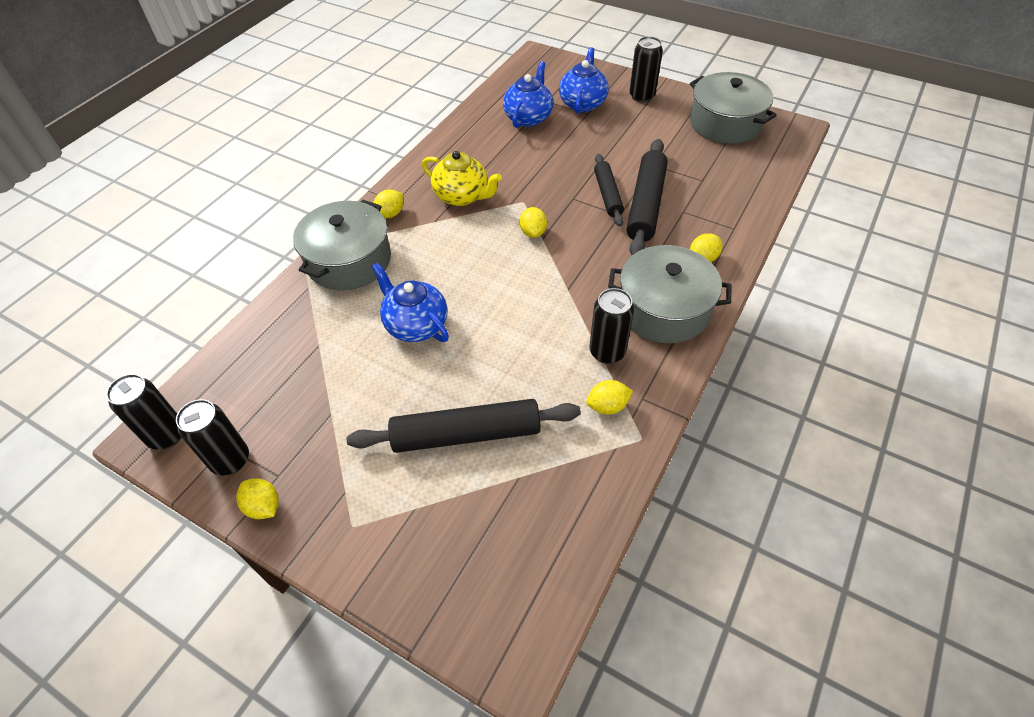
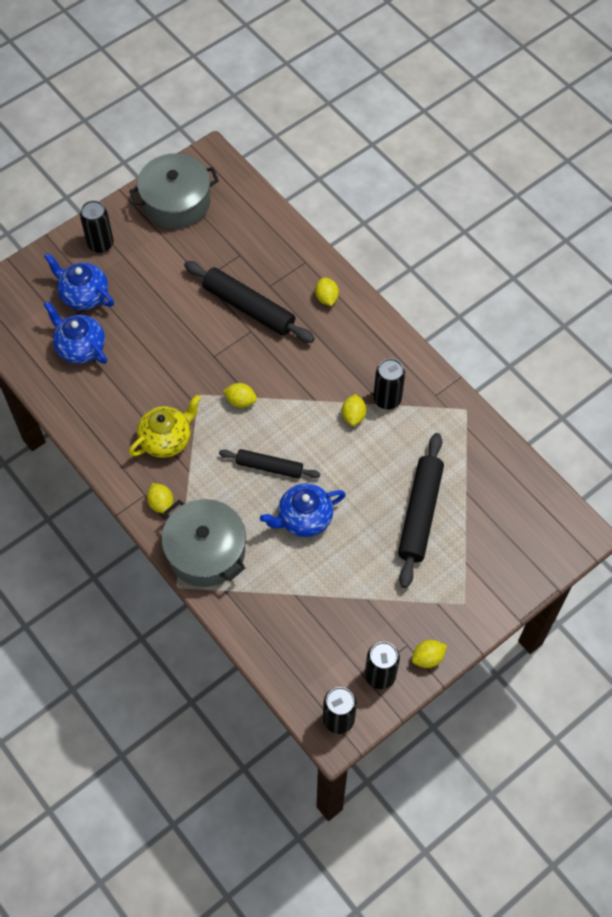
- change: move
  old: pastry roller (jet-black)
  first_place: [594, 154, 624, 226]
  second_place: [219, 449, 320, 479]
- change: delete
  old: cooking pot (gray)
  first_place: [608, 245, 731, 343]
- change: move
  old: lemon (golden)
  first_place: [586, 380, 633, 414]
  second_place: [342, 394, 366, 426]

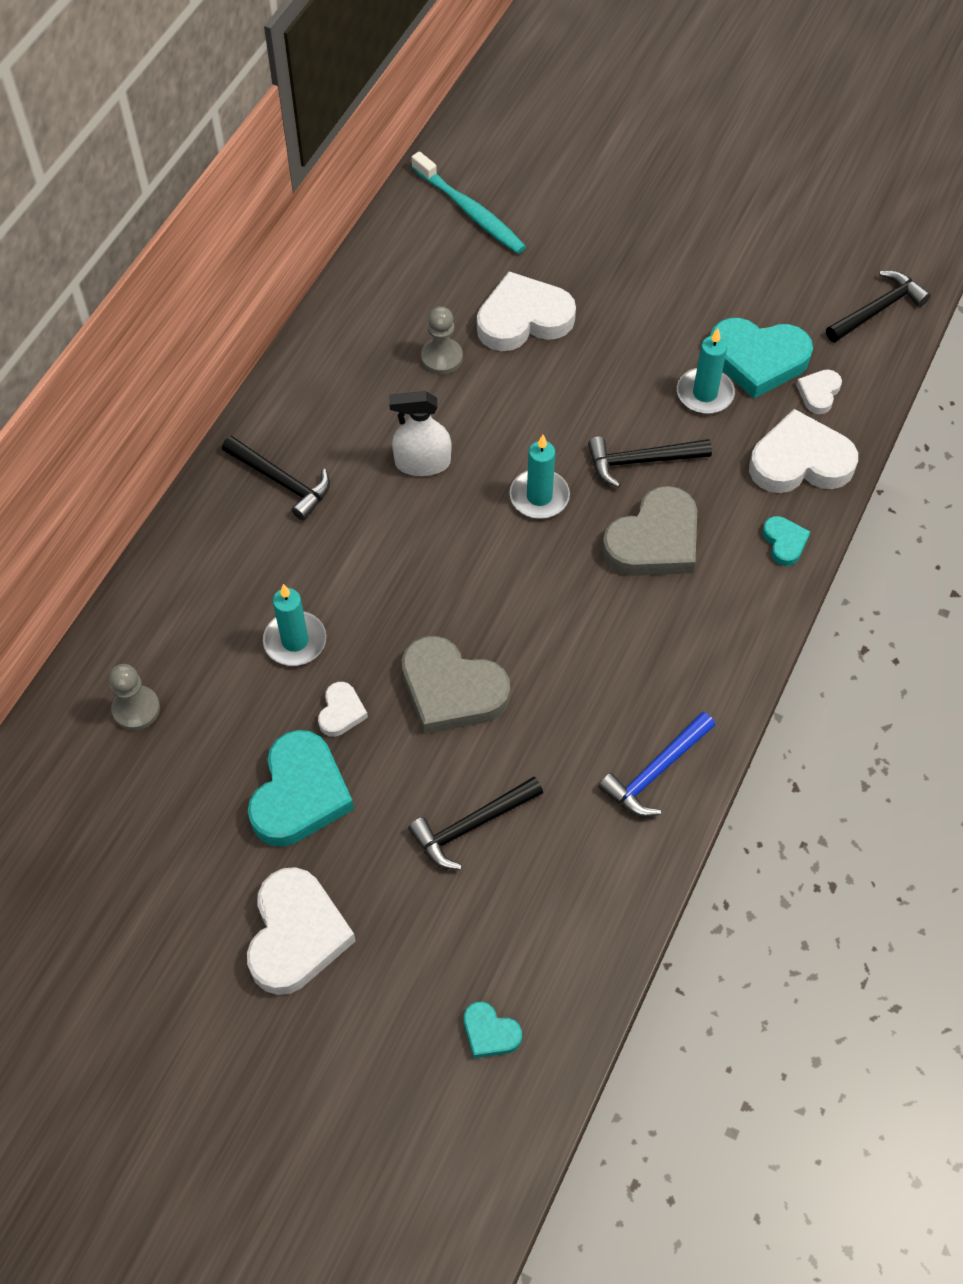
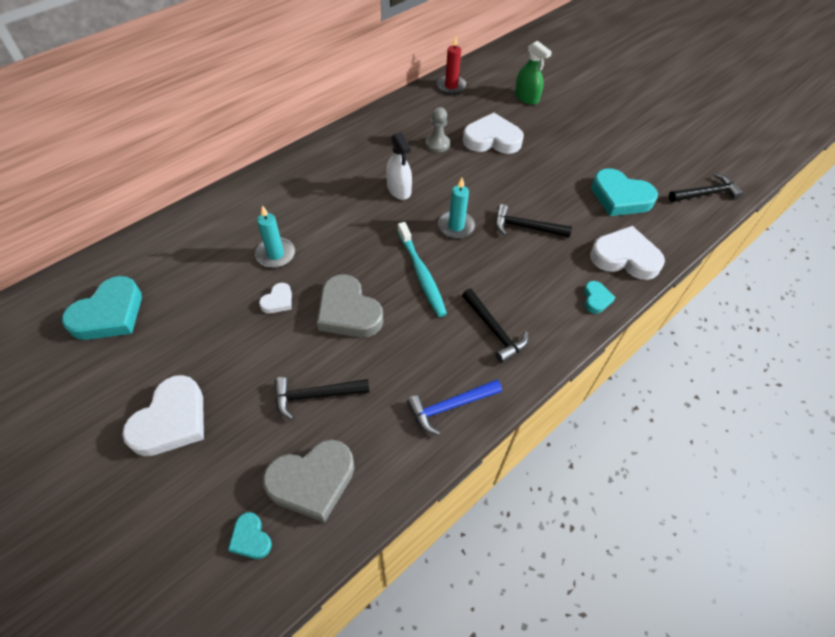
- change: move
  old: toothbrush (turquoise)
  first_place: [412, 151, 526, 254]
  second_place: [398, 222, 447, 317]
- change: delete
  old: candle (turquoise)
  first_place: [677, 328, 735, 414]
- change: delete
  old: heart (pure white)
  first_place: [796, 370, 842, 414]
- change: rotate
  old: sprayer (pure white)
  first_place: [389, 391, 451, 476]
  second_place: [386, 132, 412, 200]
  degrees: -135
- change: move
  old: hammer (jet-black)
  first_place: [222, 436, 330, 521]
  second_place: [462, 289, 528, 363]
- change: move
  old: heart (gray)
  first_place: [602, 486, 697, 576]
  second_place: [263, 439, 354, 523]
- change: delete
  old: pawn (gray)
  first_place: [109, 664, 160, 731]
- change: move
  old: heart (turquoise)
  first_place: [248, 730, 354, 847]
  second_place: [62, 276, 142, 340]
- change: insert
  new: candle (red)
  second_place: [436, 35, 467, 95]
- change: insert
  new: sprayer (green)
  second_place: [515, 41, 552, 105]

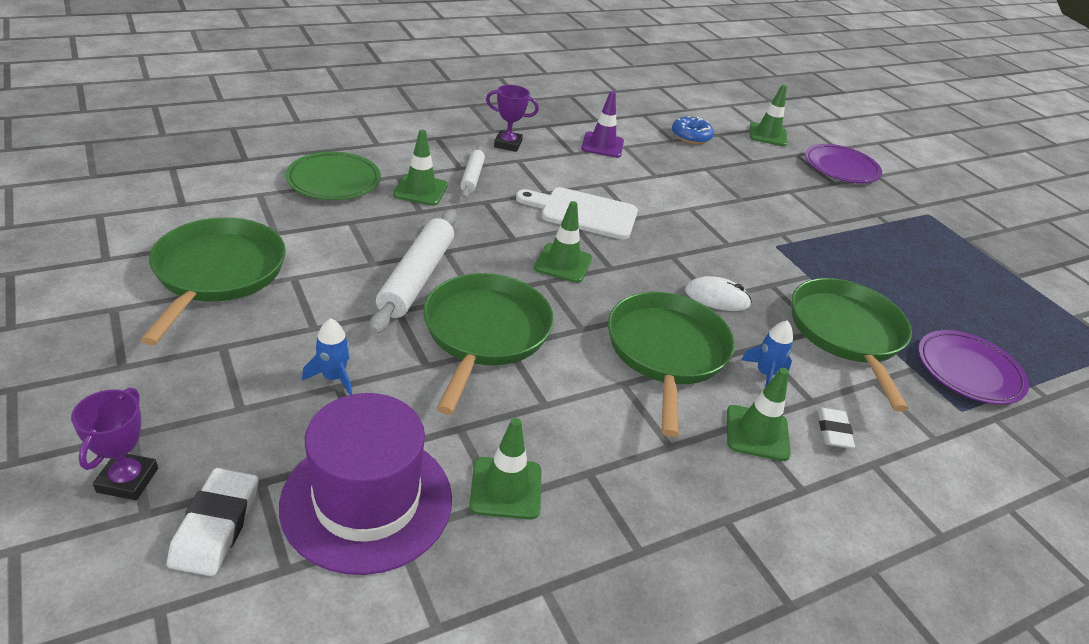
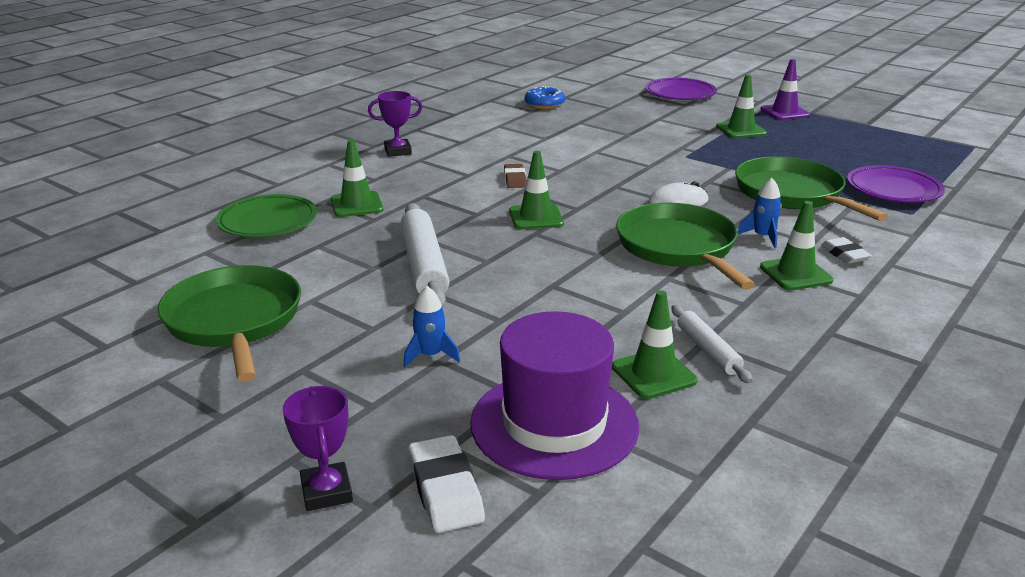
- change: move
  old: road cone (green)
  first_place: [750, 85, 787, 146]
  second_place: [716, 74, 767, 138]
- change: move
  old: road cone (violet)
  first_place: [581, 91, 624, 158]
  second_place: [760, 59, 810, 120]
- change: move
  old: pastry roller (pure white)
  first_place: [460, 146, 485, 198]
  second_place: [671, 305, 753, 383]
- change: replace
  old: cutting board (pure white)
  new: pencil eraser (brown)
  first_place: [516, 187, 638, 240]
  second_place: [504, 164, 527, 188]
- change: delete
  old: pan (green)
  first_place: [423, 273, 554, 415]

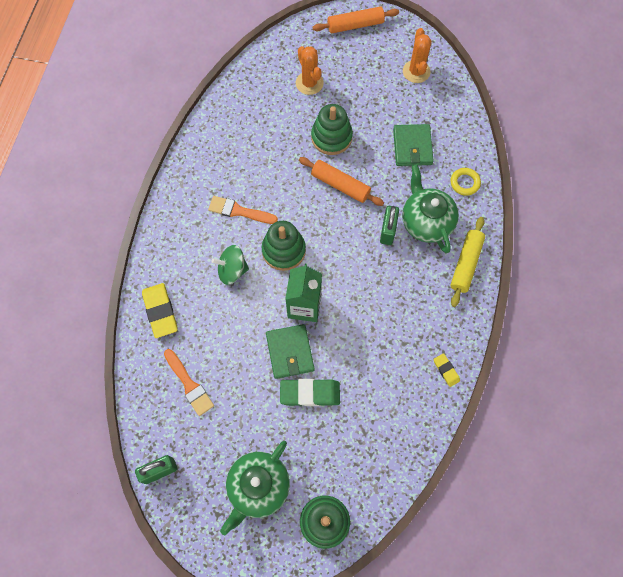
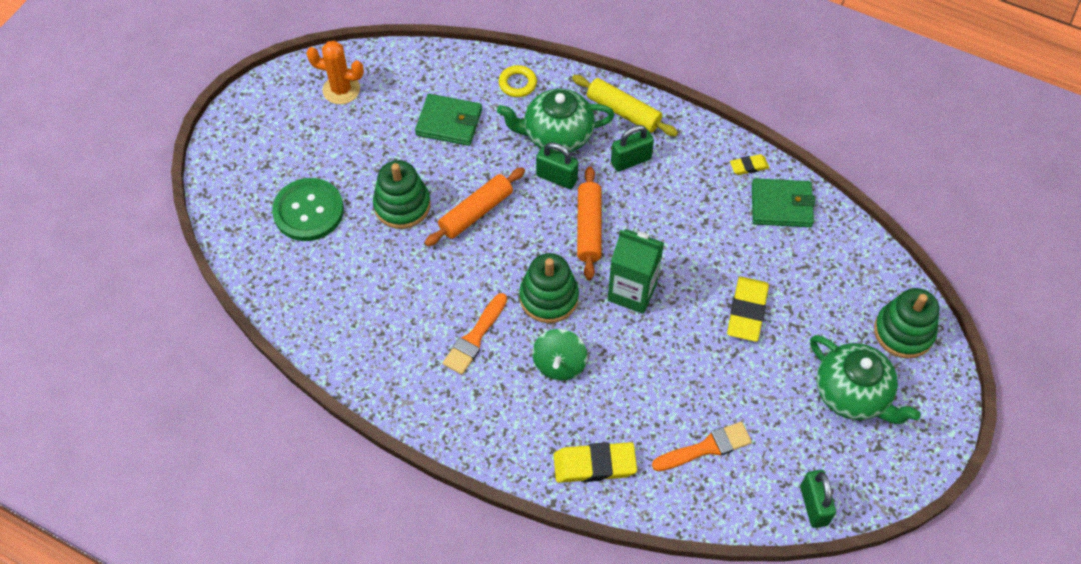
- change: move
  old: pastry roller (orange-coloured)
  first_place: [312, 6, 399, 34]
  second_place: [577, 166, 602, 280]
- change: replace
  old: saguaro cactus (orange-coloured)
  new: sewing button (green)
  first_place: [296, 46, 324, 95]
  second_place: [272, 178, 344, 241]
- change: move
  old: billfold (green)
  first_place: [266, 324, 314, 379]
  second_place: [752, 178, 815, 227]
- change: recolor
  old: pencil eraser (green)
  new: pencil eraser (golden)
  first_place: [280, 379, 340, 406]
  second_place: [727, 277, 769, 342]
- change: insert
  new: padlock (green)
  second_place: [611, 125, 654, 172]

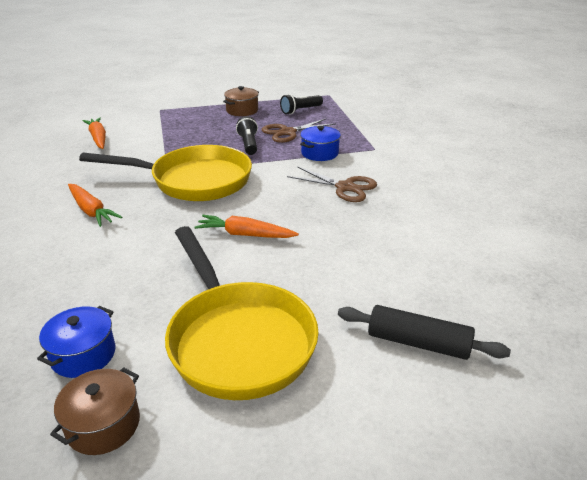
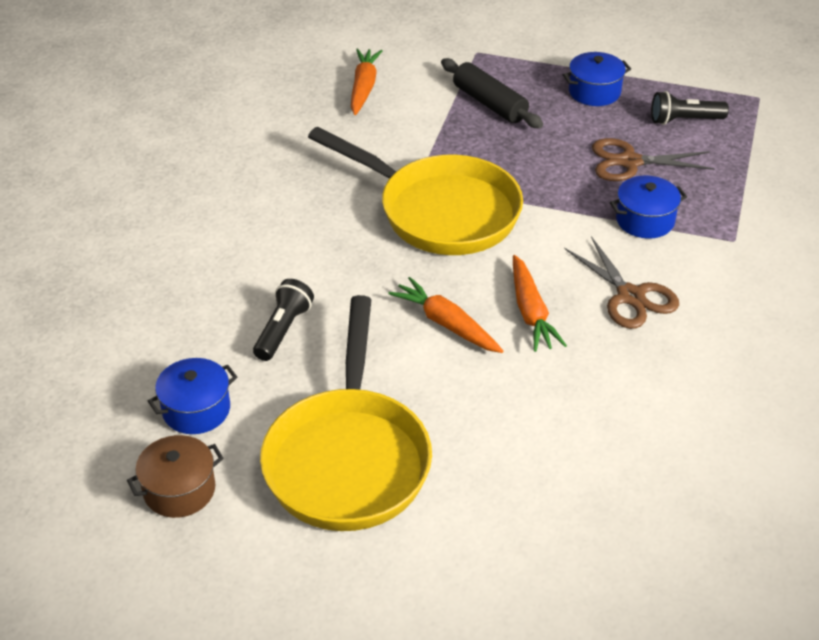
- change: recolor
  old: cooking pot (brown)
  new: cooking pot (royal blue)
  first_place: [223, 86, 259, 116]
  second_place: [563, 52, 631, 106]
- change: move
  old: pocket torch (jet-black)
  first_place: [236, 116, 258, 155]
  second_place: [253, 279, 314, 361]
- change: move
  old: carrot (orange-coloured)
  first_place: [68, 184, 122, 227]
  second_place: [513, 255, 567, 352]
- change: move
  old: pastry roller (jet-black)
  first_place: [338, 305, 511, 360]
  second_place: [441, 58, 543, 128]

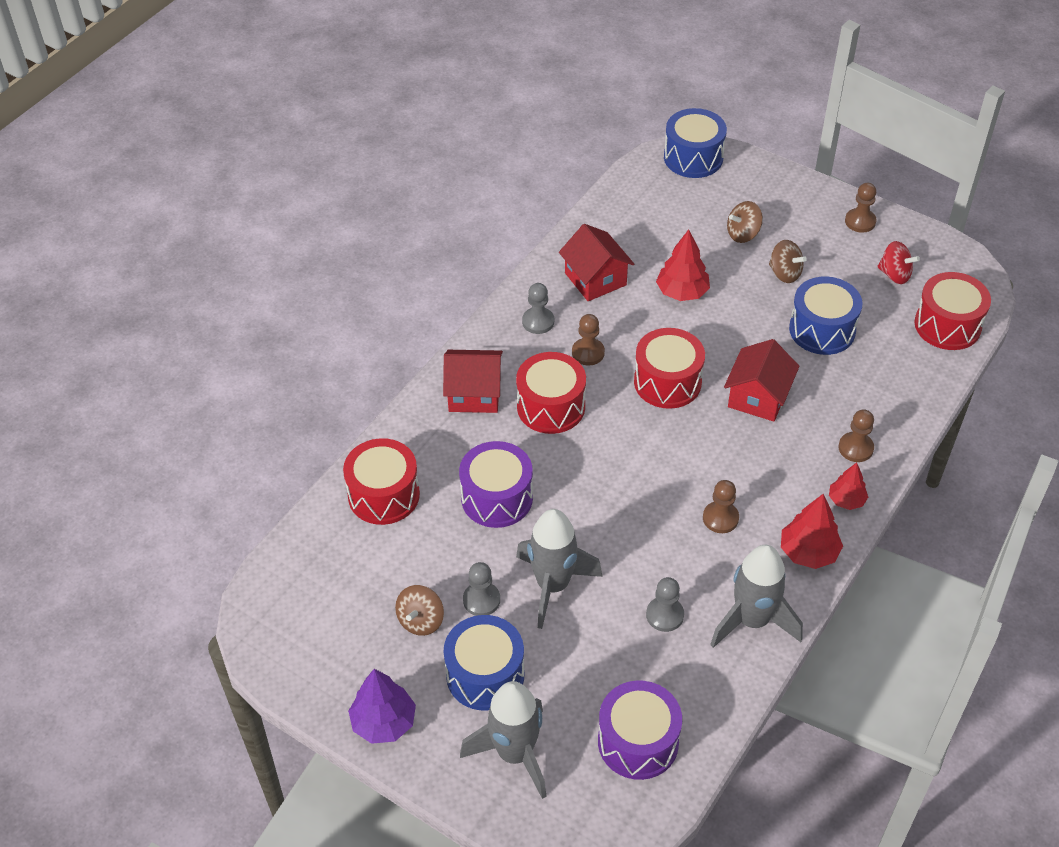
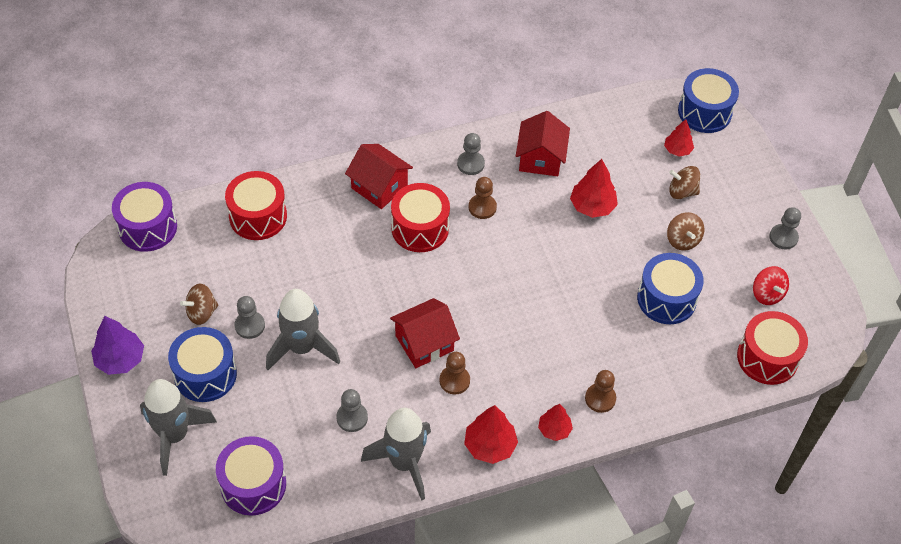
- change: recolor
  old: pawn (brown)
  new: pawn (gray)
  first_place: [845, 183, 877, 233]
  second_place: [769, 207, 801, 249]
- change: delete
  old: drum (red)
  first_place: [634, 328, 705, 409]
- change: move
  old: house (red)
  first_place: [724, 339, 800, 422]
  second_place: [390, 298, 460, 368]
- change: move
  old: drum (violet)
  first_place: [459, 441, 533, 528]
  second_place: [112, 182, 177, 252]
- change: insert
  new: tree (red)
  second_place: [664, 119, 694, 157]

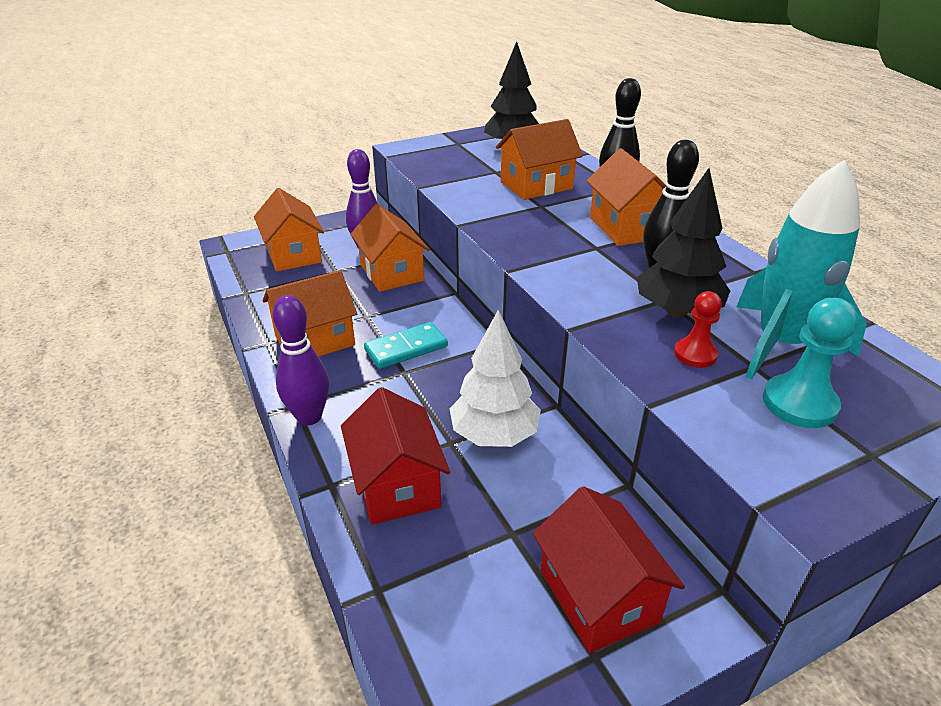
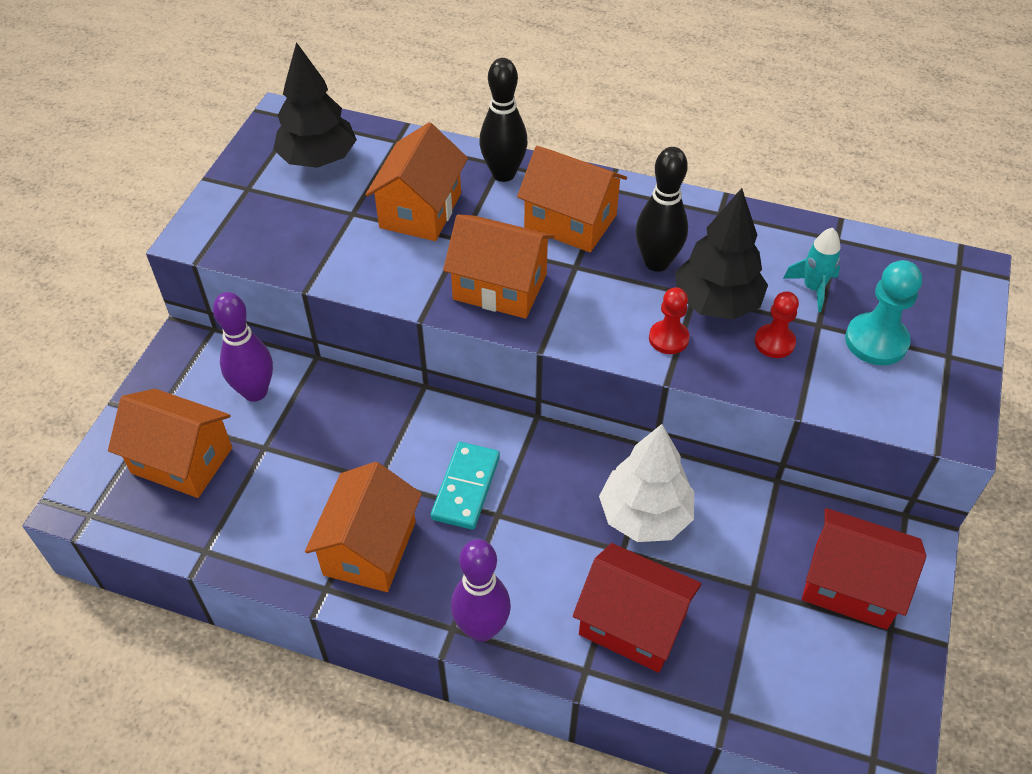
- change: resize
  old: toy rocket (turquoise)
  first_place: [736, 160, 867, 380]
  second_place: [783, 228, 841, 312]
  factor: 0.47
- change: move
  old: house (orange-coloured)
  first_place: [351, 204, 430, 292]
  second_place: [443, 215, 555, 319]
- change: insert
  new: pawn (red)
  second_place: [649, 287, 690, 354]

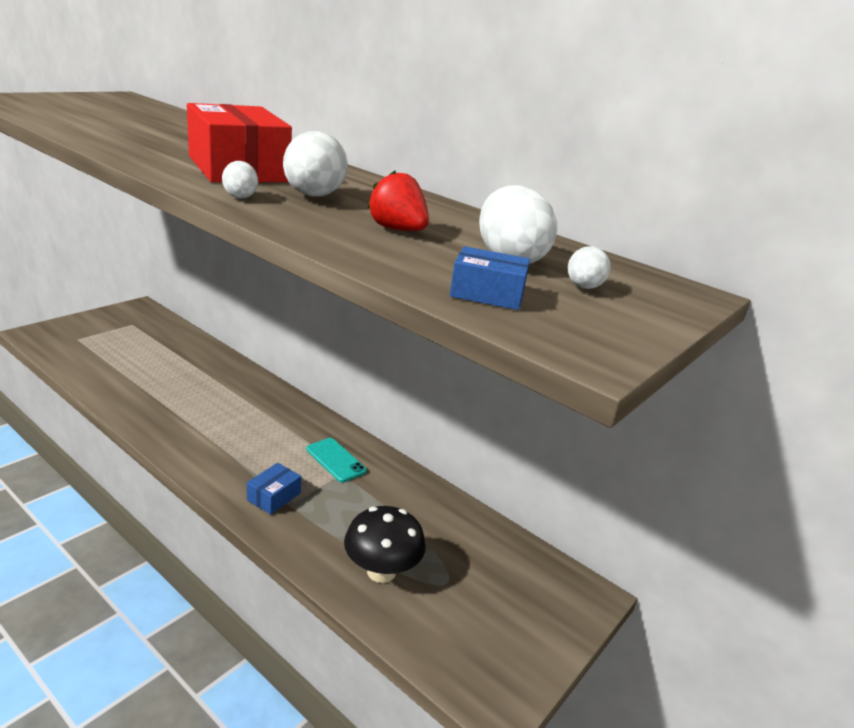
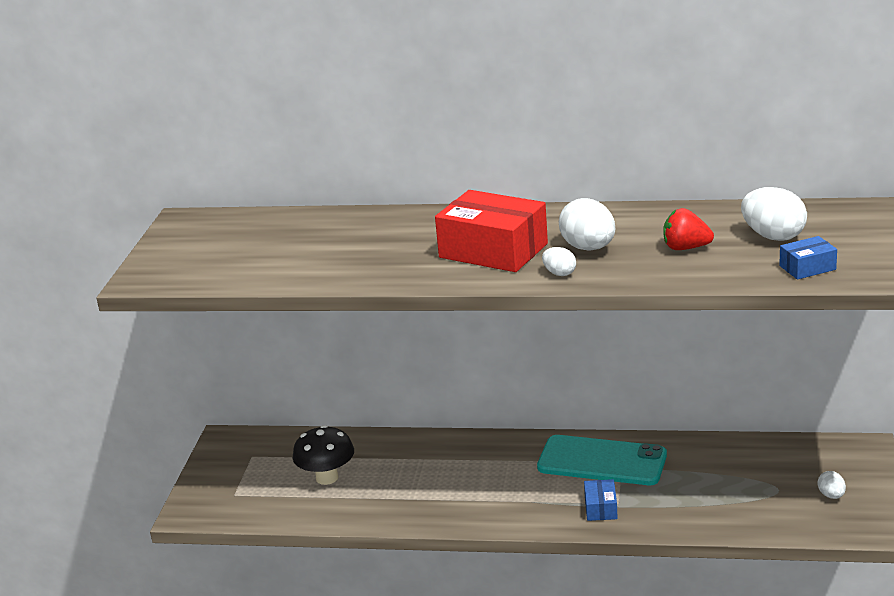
- change: move
  old: egg (pure white)
  first_place: [568, 246, 610, 289]
  second_place: [818, 471, 846, 499]
- change: resize
  old: phone (turquoise)
  first_place: [306, 438, 367, 482]
  second_place: [537, 435, 667, 485]
  factor: 1.95
- change: move
  old: toadstool (jet-black)
  first_place: [344, 506, 426, 583]
  second_place: [292, 425, 354, 485]

